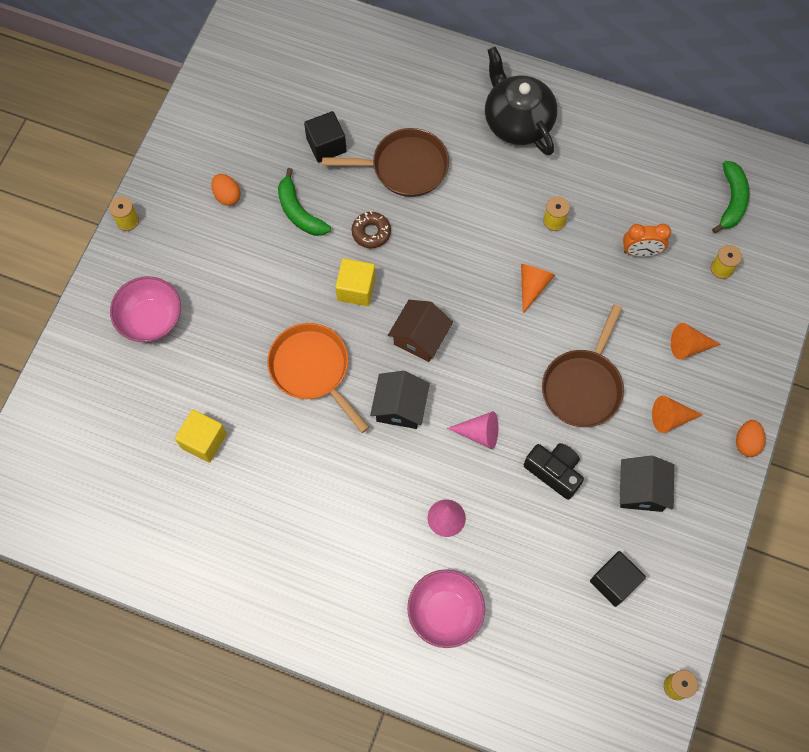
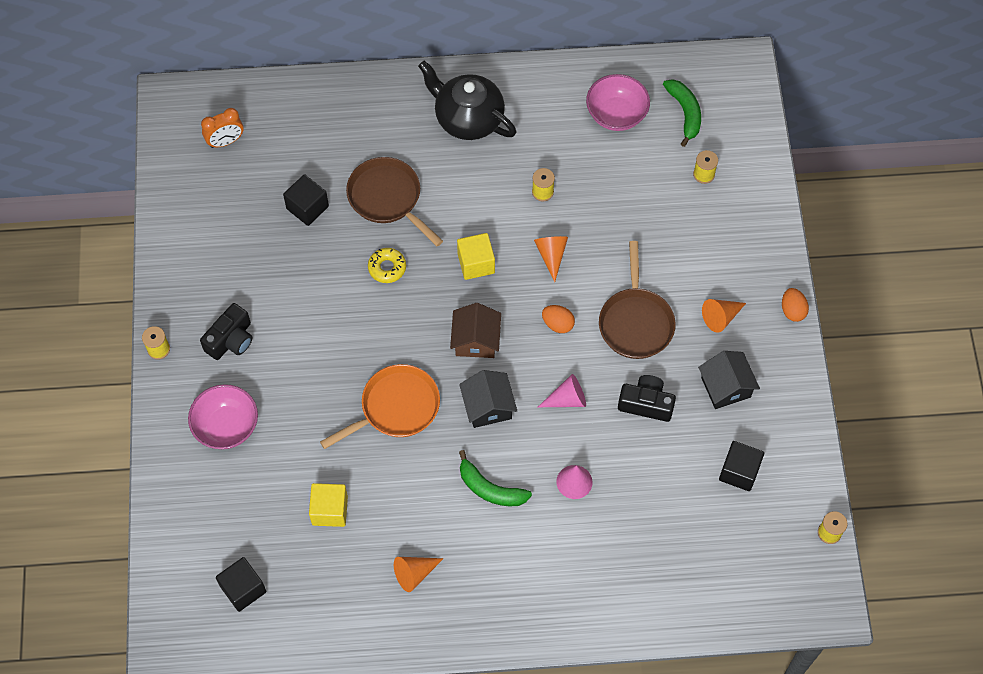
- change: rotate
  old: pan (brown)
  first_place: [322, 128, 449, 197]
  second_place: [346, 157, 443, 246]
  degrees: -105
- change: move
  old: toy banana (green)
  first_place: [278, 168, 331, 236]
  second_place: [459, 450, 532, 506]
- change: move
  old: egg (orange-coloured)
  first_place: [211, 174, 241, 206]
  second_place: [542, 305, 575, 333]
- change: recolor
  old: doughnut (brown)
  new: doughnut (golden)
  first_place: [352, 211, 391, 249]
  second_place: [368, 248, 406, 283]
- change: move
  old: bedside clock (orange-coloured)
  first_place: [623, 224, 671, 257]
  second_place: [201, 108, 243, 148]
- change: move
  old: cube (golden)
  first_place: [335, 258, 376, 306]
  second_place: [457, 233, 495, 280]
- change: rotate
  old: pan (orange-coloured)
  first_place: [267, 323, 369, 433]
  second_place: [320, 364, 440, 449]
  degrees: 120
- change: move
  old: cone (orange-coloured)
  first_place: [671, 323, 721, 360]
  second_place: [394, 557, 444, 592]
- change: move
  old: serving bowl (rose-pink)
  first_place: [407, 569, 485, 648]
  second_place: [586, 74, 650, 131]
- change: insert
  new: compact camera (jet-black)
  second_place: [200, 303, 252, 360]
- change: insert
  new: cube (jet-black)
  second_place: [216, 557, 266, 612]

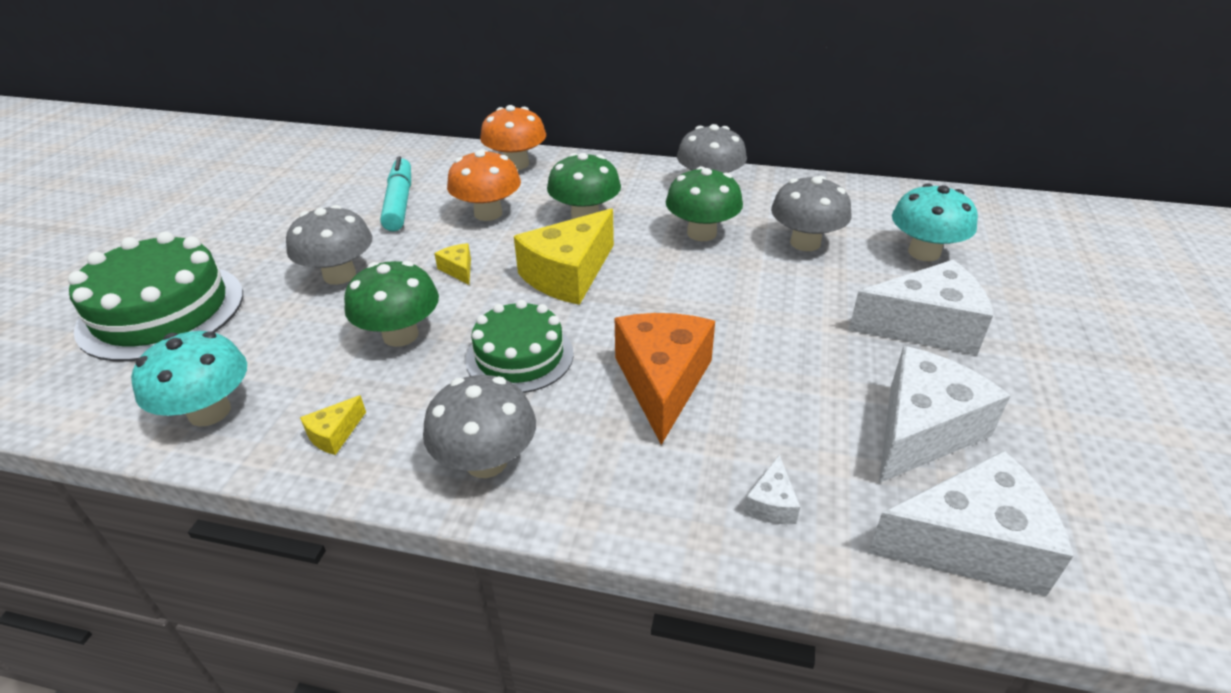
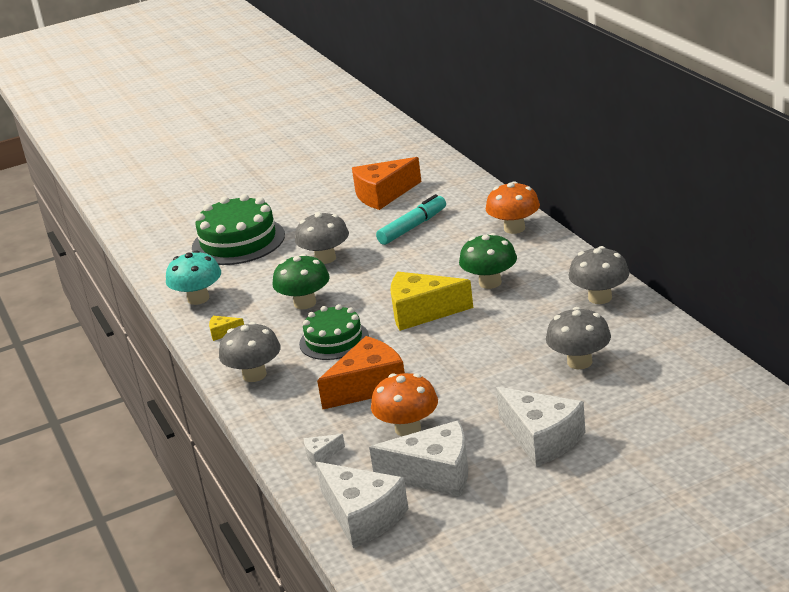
- change: move
  old: toadstool (orange-coloured)
  first_place: [447, 149, 521, 221]
  second_place: [371, 373, 438, 436]
- change: delete
  old: toadstool (green)
  first_place: [666, 166, 743, 241]
- change: delete
  old: toadstool (turquoise)
  first_place: [892, 183, 978, 261]
- change: delete
  old: cheese (golden)
  first_place: [434, 243, 471, 285]
- change: insert
  new: cheese (orange-coloured)
  second_place: [352, 157, 422, 210]

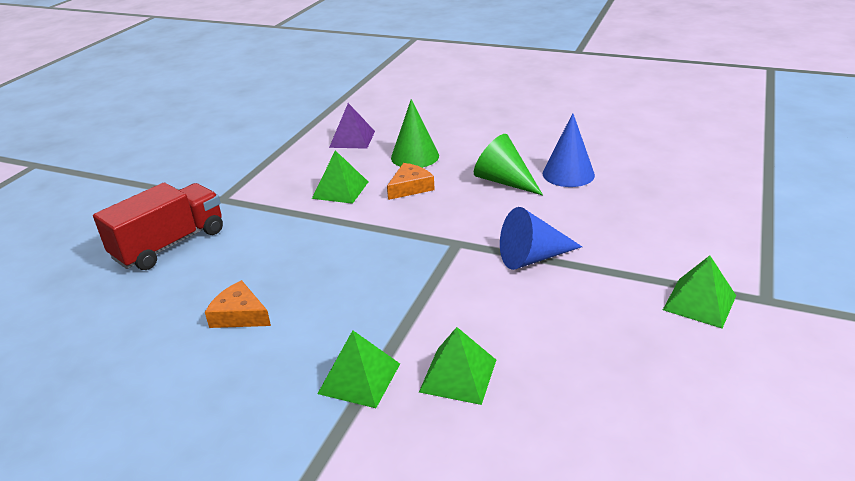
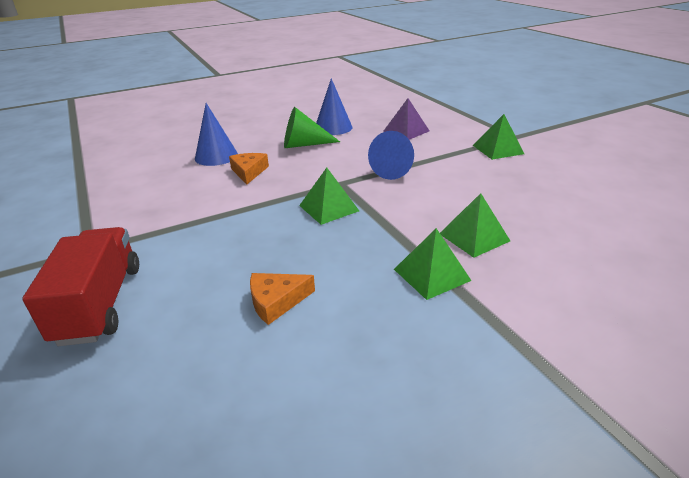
- change: recolor
  old: cone (green)
  new: cone (royal blue)
  first_place: [391, 99, 439, 168]
  second_place: [195, 103, 238, 166]
- change: move
  old: solid pyramid (violet)
  first_place: [329, 103, 375, 149]
  second_place: [383, 98, 430, 140]
- change: move
  old: solid pyramid (green)
  first_place: [312, 150, 368, 204]
  second_place: [299, 168, 359, 225]

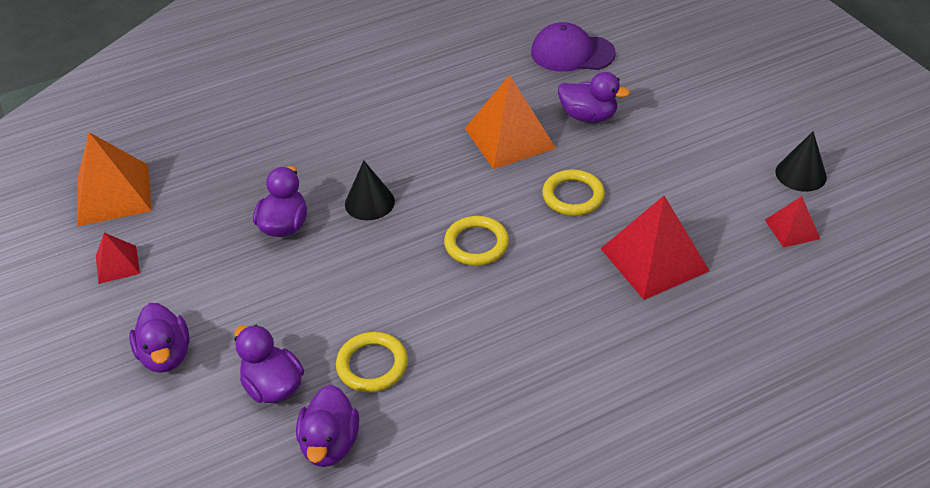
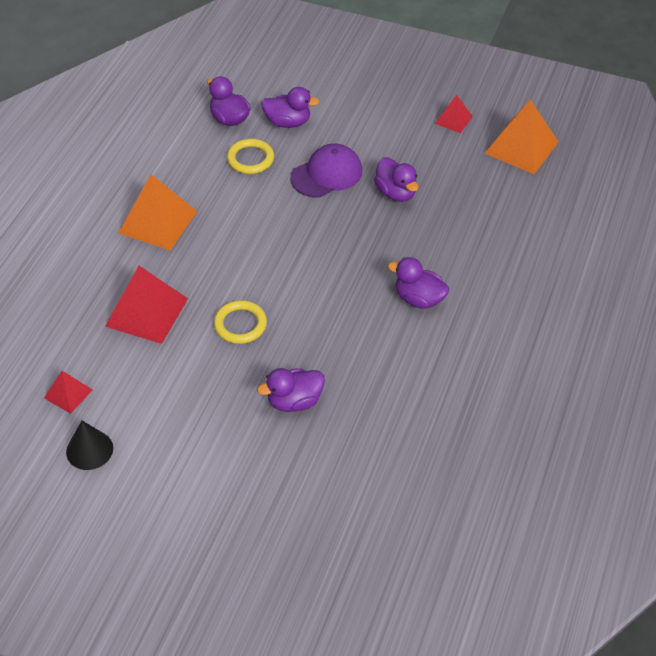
- change: move
  old: peaked cap (violet)
  first_place: [531, 22, 616, 72]
  second_place: [290, 143, 362, 198]
- change: move
  old: solid pyramid (orange-coloured)
  first_place: [465, 75, 556, 169]
  second_place: [119, 174, 197, 251]
- change: delete
  old: cone (jet-black)
  first_place: [345, 160, 395, 220]
- change: delete
  old: ring (golden)
  first_place: [444, 216, 509, 266]
- change: move
  old: rubber duck (violet)
  first_place: [129, 303, 190, 373]
  second_place: [388, 257, 449, 309]

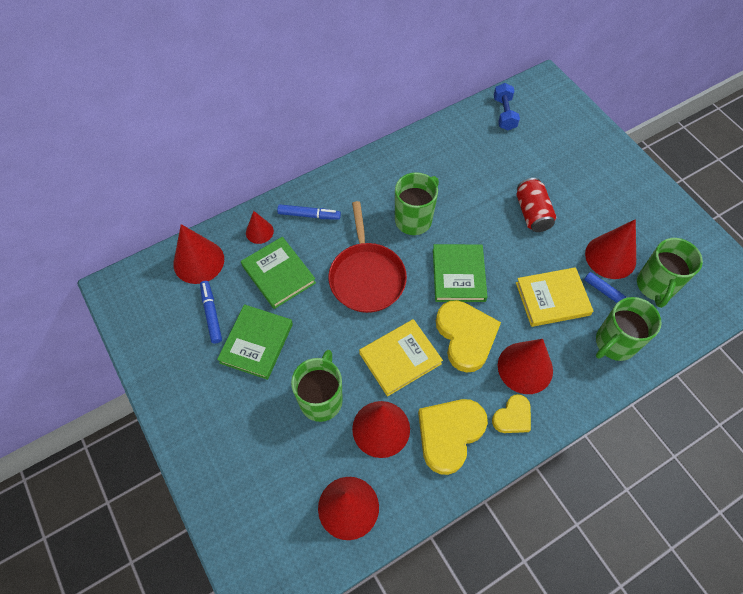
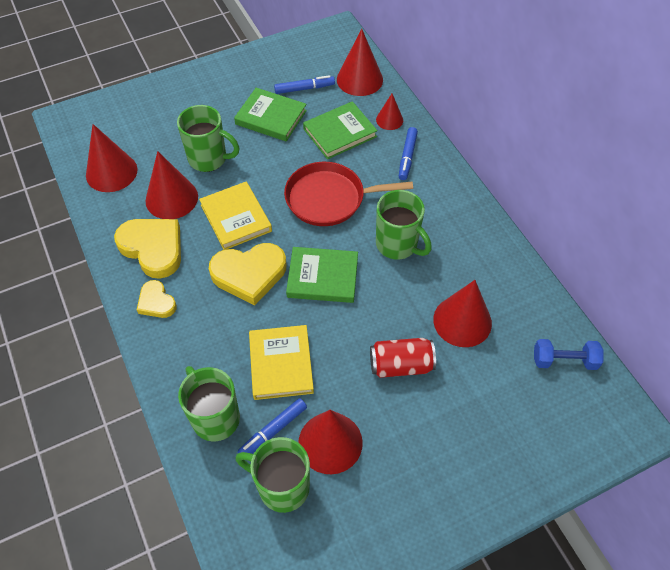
- change: move
  old: cone (red)
  first_place: [498, 339, 553, 394]
  second_place: [433, 280, 492, 347]

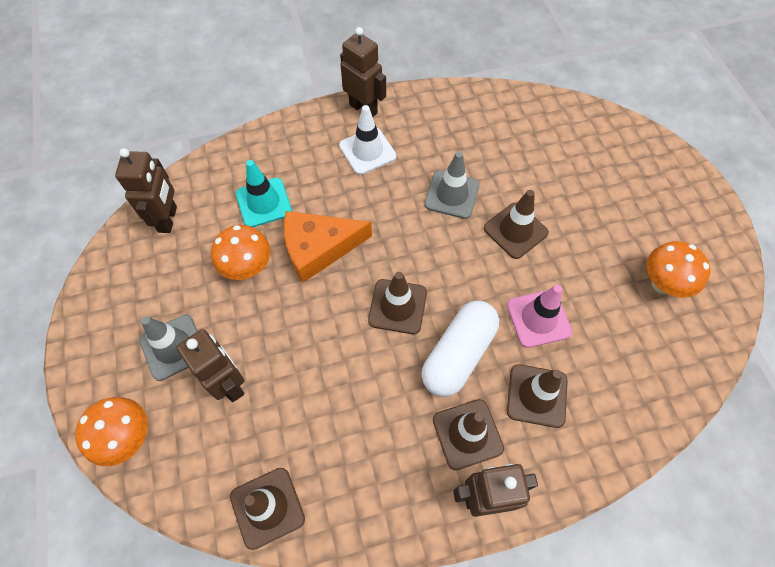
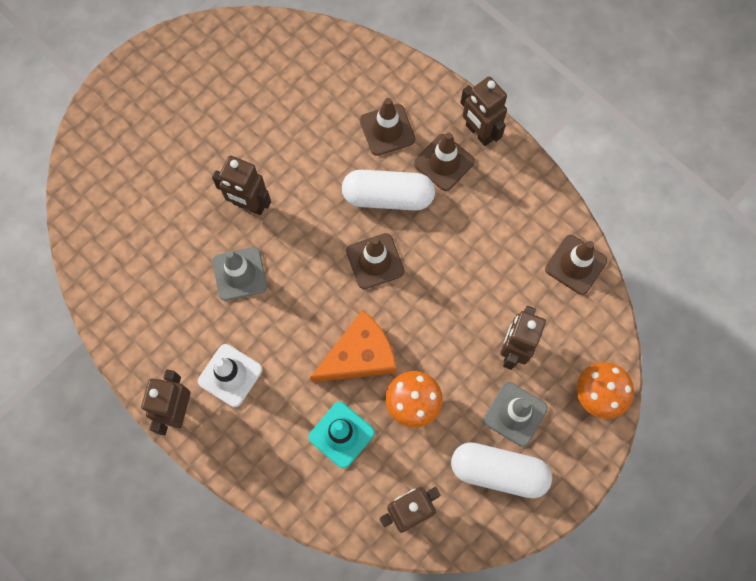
- change: replace
  old: road cone (brown)
  new: robot figure (brown)
  first_place: [484, 190, 549, 259]
  second_place: [212, 155, 271, 215]
- change: rotate
  old: cheese (orange-coloured)
  first_place: [284, 211, 372, 283]
  second_place: [310, 310, 397, 382]
  degrees: -75
- change: delete
  old: toadstool (orange-coloured)
  first_place: [647, 241, 711, 297]
- change: delete
  old: road cone (rose-pink)
  first_place: [507, 285, 572, 348]
- change: insert
  new: capsule (pure white)
  second_place: [451, 442, 552, 498]

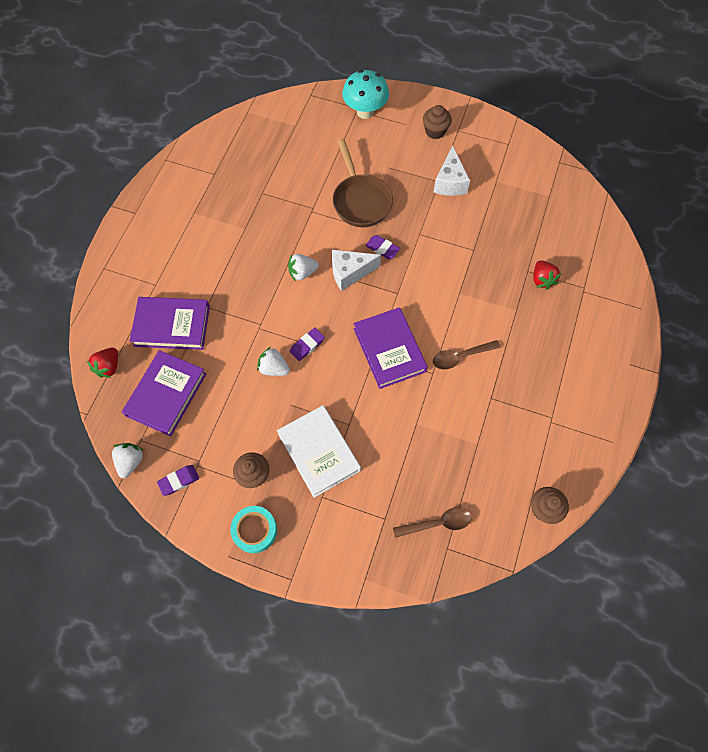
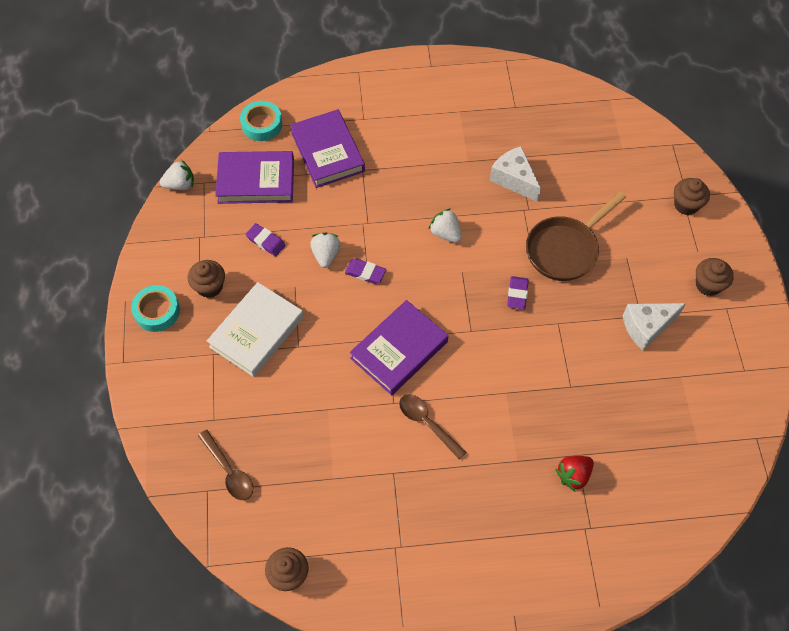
- change: replace
  old: toadstool (turquoise)
  new: fairy cake (brown)
  first_place: [342, 70, 389, 119]
  second_place: [674, 178, 710, 215]
- change: move
  old: cheese (pure white)
  first_place: [332, 249, 381, 291]
  second_place: [490, 146, 541, 202]
- change: replace
  old: berry (red)
  new: tape (turquoise)
  first_place: [87, 348, 118, 378]
  second_place: [240, 101, 282, 141]
- change: move
  old: pencil eraser (violet)
  first_place: [157, 465, 199, 496]
  second_place: [246, 223, 286, 256]

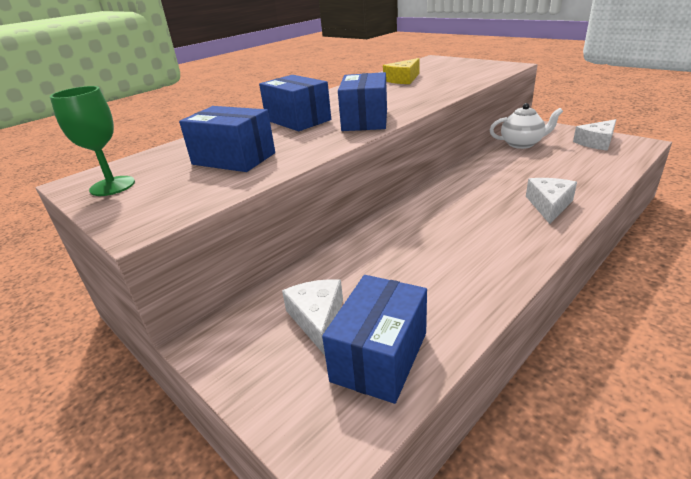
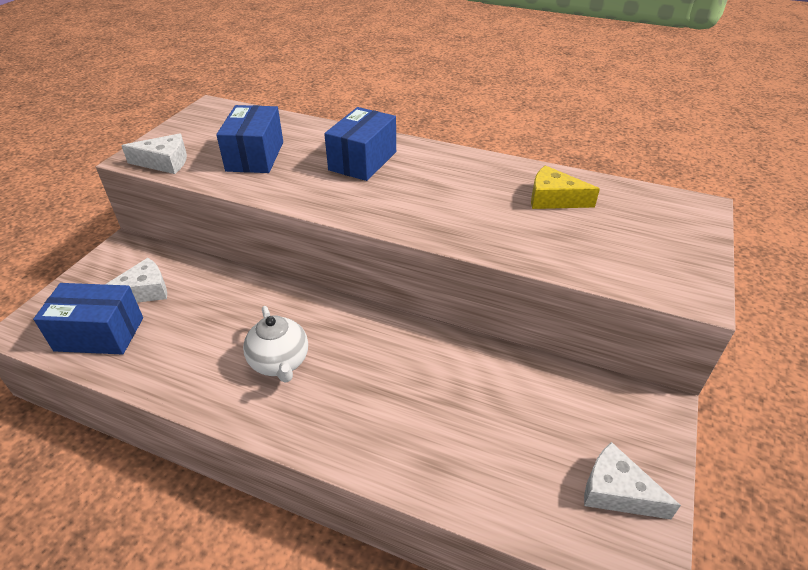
- change: delete
  old: parcel (royal blue)
  first_place: [338, 72, 387, 131]
- change: delete
  old: wine glass (green)
  first_place: [50, 86, 135, 196]
- change: move
  old: china teapot (pure white)
  first_place: [490, 103, 563, 149]
  second_place: [243, 306, 308, 383]
- change: move
  old: cheese (pure white)
  first_place: [526, 178, 577, 224]
  second_place: [121, 134, 187, 174]

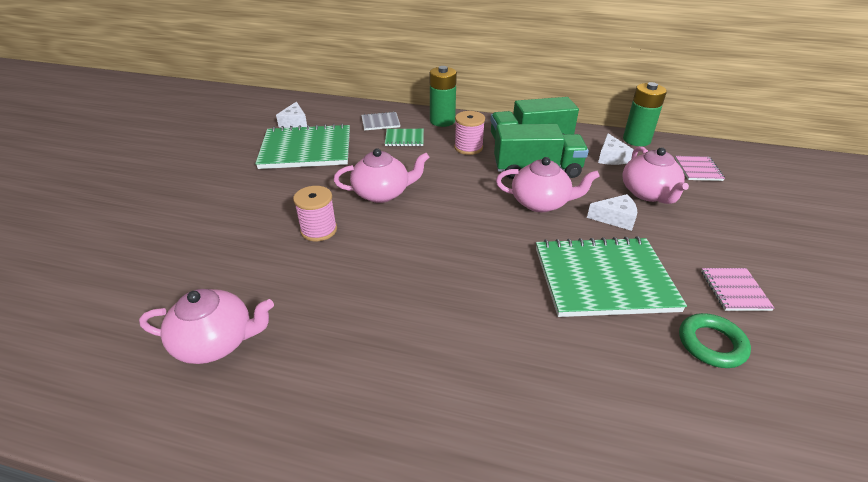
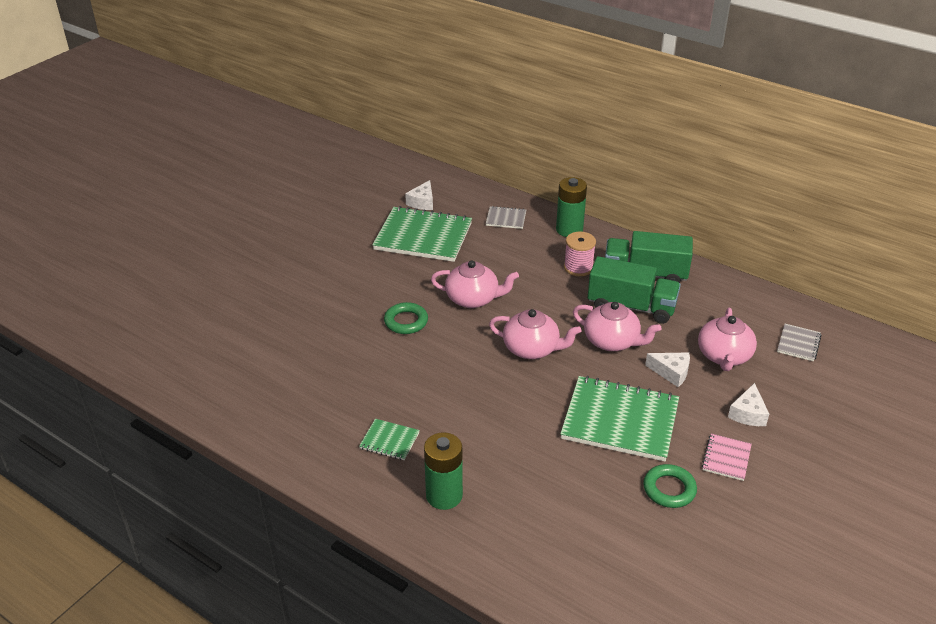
- change: move
  old: AA battery (green)
  first_place: [623, 82, 667, 146]
  second_place: [424, 432, 463, 510]
- change: move
  old: exercise book (green)
  first_place: [385, 129, 424, 146]
  second_place: [359, 419, 420, 460]
- change: move
  old: cheese (pure white)
  first_place: [598, 133, 634, 165]
  second_place: [728, 383, 769, 426]
- change: recolor
  old: exercise book (rose-pink)
  new: exercise book (gray)
  first_place: [675, 156, 725, 181]
  second_place: [777, 324, 821, 361]
- change: replace
  old: bobbin (rose-pink)
  new: ring (green)
  first_place: [293, 186, 337, 241]
  second_place: [384, 302, 428, 334]
- change: move
  old: china teapot (rose-pink)
  first_place: [139, 289, 274, 364]
  second_place: [489, 309, 581, 359]

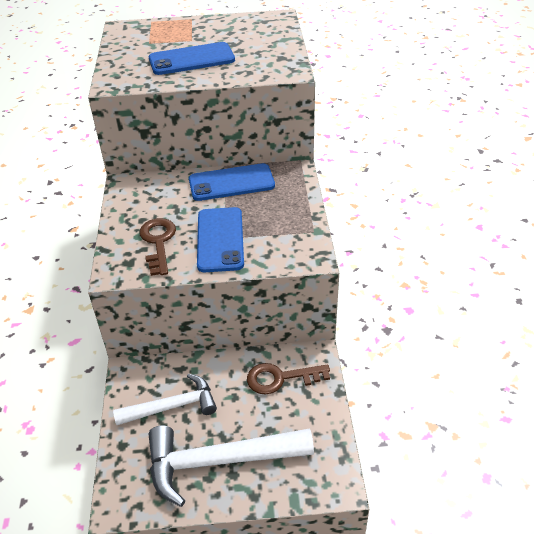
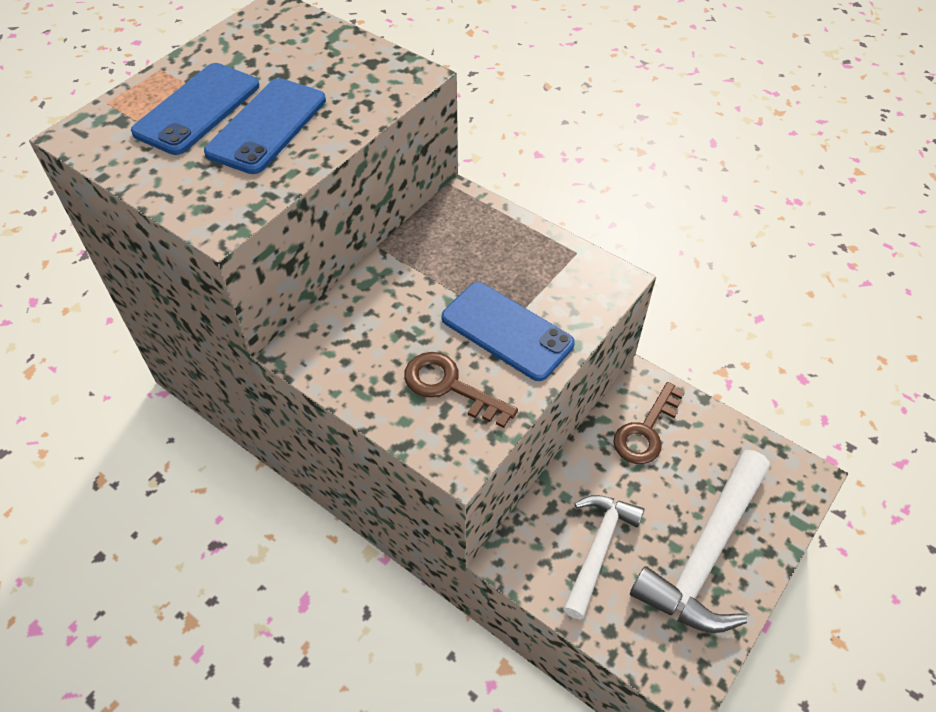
- change: move
  old: phone (royal blue)
  first_place: [189, 163, 275, 201]
  second_place: [131, 63, 259, 155]

